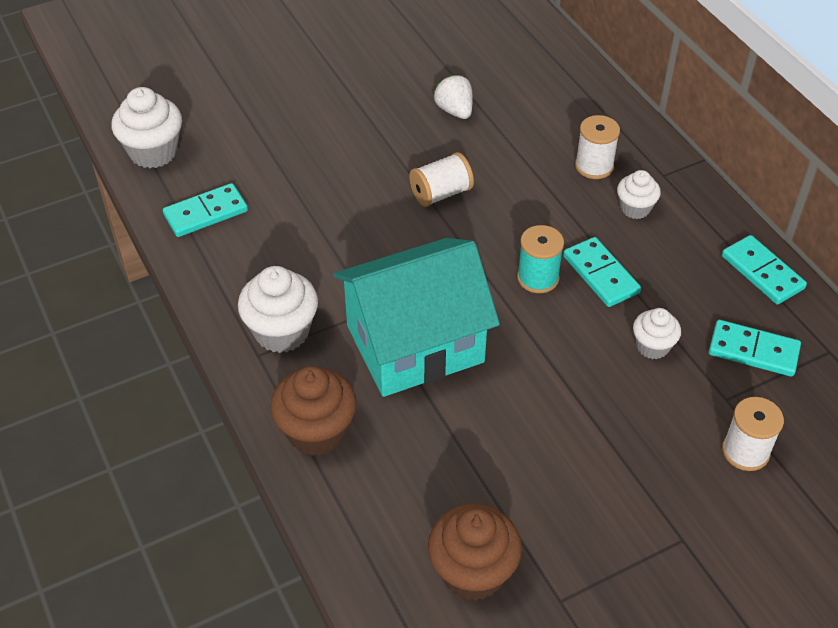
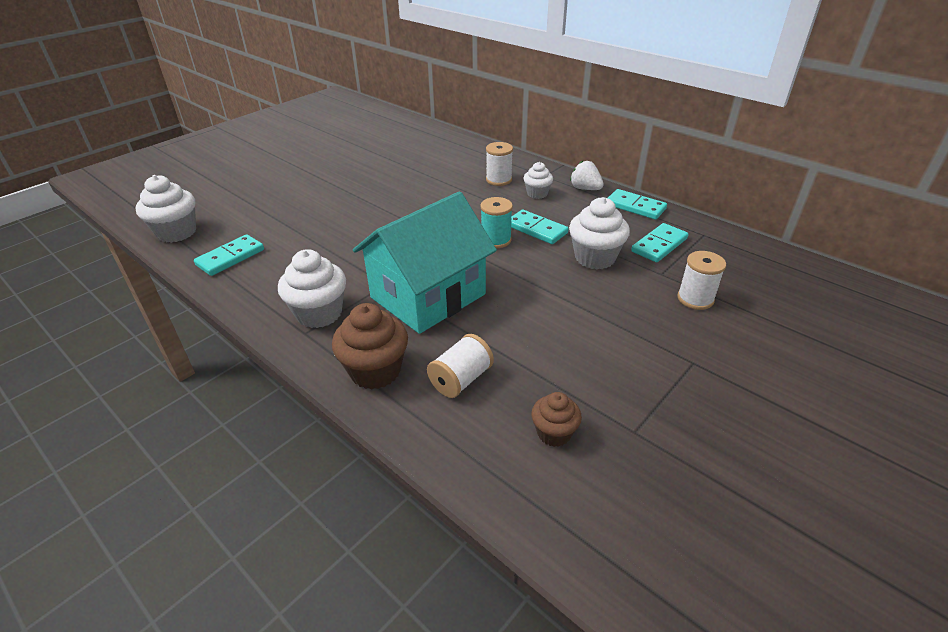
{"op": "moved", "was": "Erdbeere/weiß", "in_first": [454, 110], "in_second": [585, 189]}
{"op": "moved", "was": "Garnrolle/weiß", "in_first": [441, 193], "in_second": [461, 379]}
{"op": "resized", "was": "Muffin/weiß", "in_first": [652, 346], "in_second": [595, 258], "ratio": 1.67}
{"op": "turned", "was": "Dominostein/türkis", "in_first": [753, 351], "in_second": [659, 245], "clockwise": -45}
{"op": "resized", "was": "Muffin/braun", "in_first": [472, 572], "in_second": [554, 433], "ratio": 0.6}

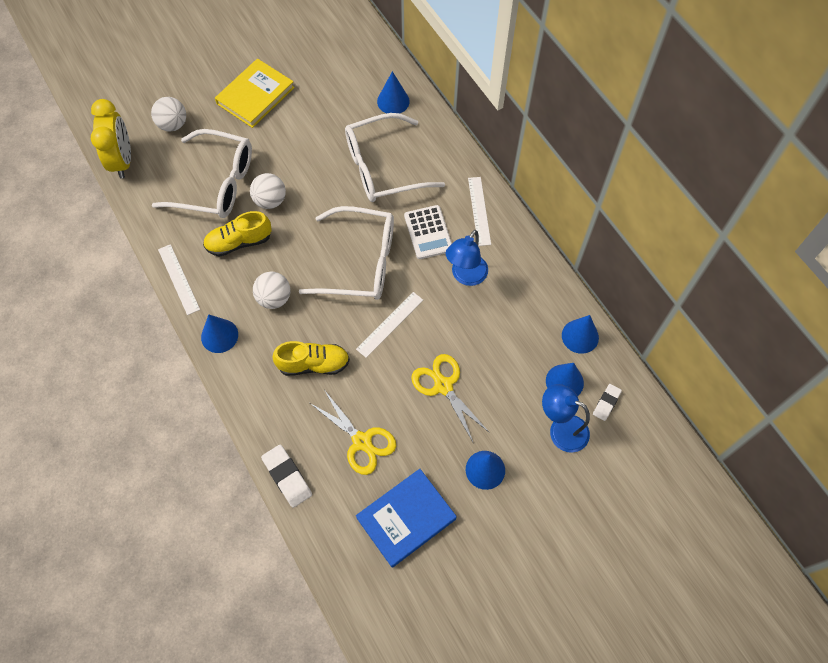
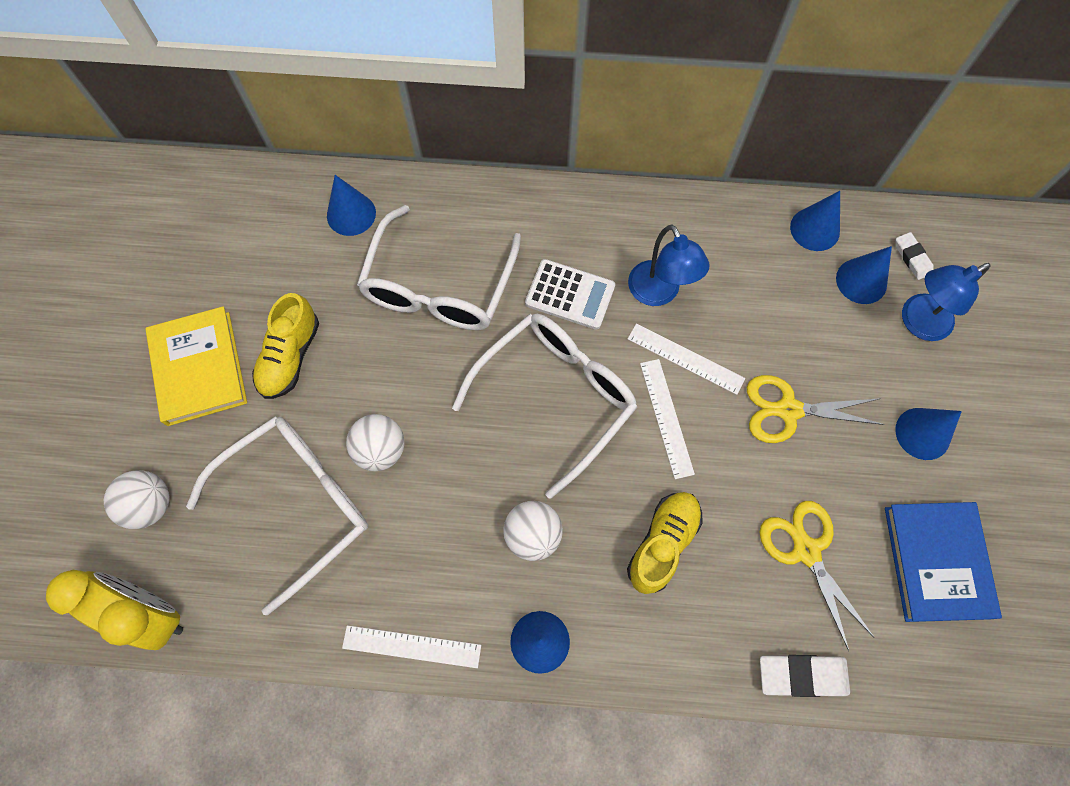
{"op": "moved", "was": "Lineal/weiß", "in_first": [479, 211], "in_second": [685, 359]}
{"op": "moved", "was": "Schuh/gelb", "in_first": [239, 242], "in_second": [290, 356]}
{"op": "turned", "was": "Schere/gelb", "in_first": [362, 441], "in_second": [806, 551], "clockwise": -105}

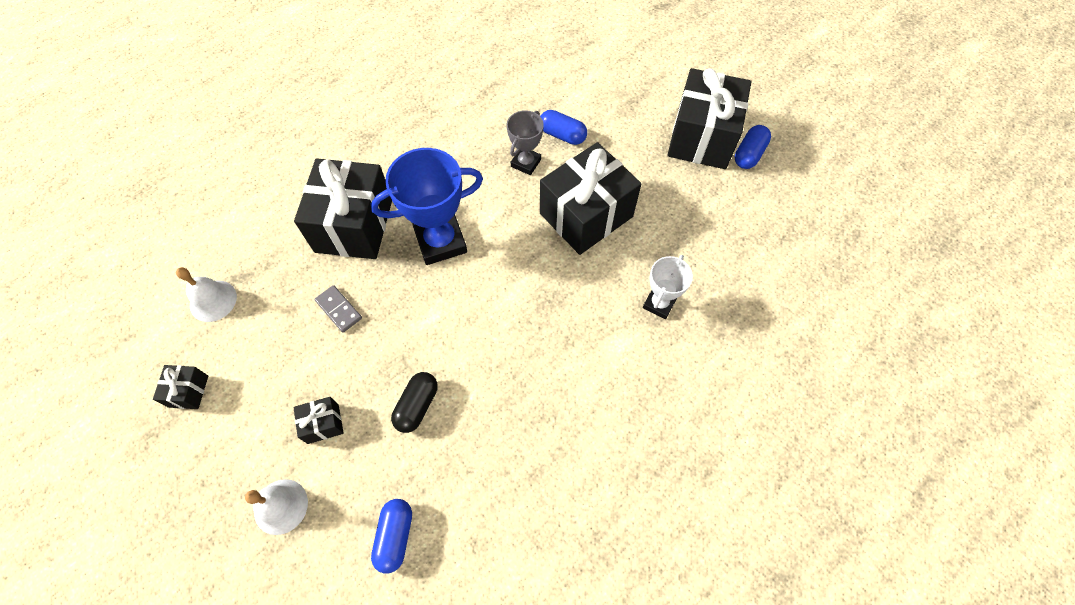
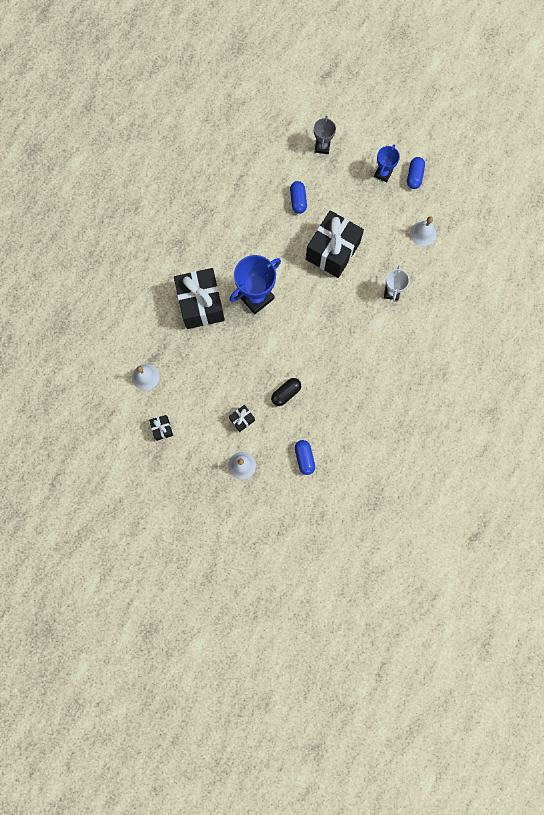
{"op": "replaced", "was": "Geschenk/schwarz", "now": "Pokal/blau", "in_first": [702, 137], "in_second": [383, 173]}
{"op": "moved", "was": "Pokal/grau", "in_first": [526, 163], "in_second": [322, 147]}
{"op": "turned", "was": "Kapsel/blau", "in_first": [562, 135], "in_second": [298, 200], "clockwise": 75}
{"op": "removed", "was": "Dominostein/grau", "in_first": [339, 309]}
{"op": "turned", "was": "Kapsel/schwarz", "in_first": [417, 406], "in_second": [286, 393], "clockwise": 45}
{"op": "added", "now": "Glocke/weiß", "in_second": [423, 233]}

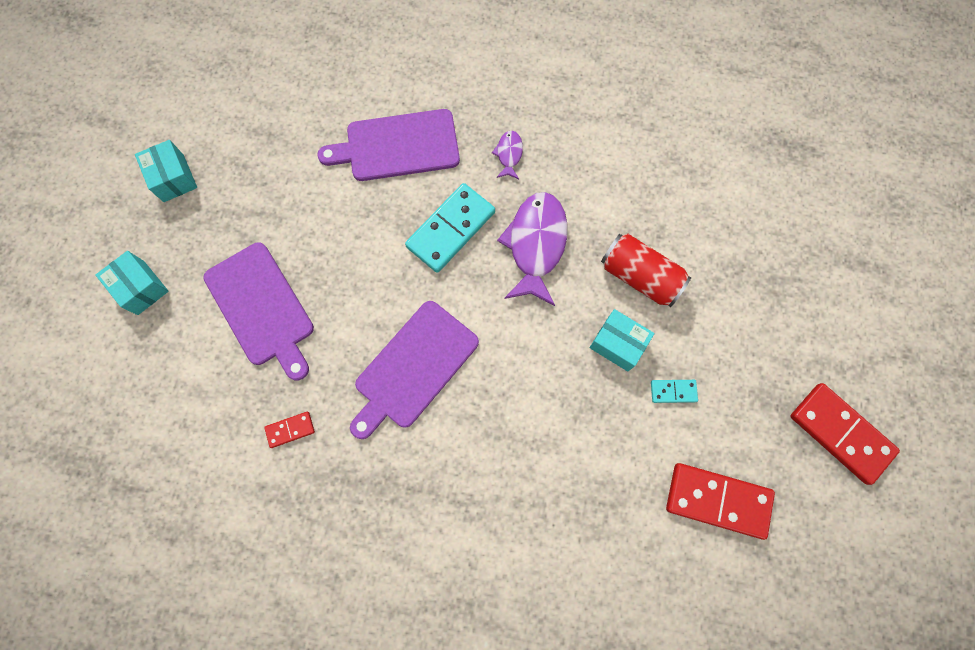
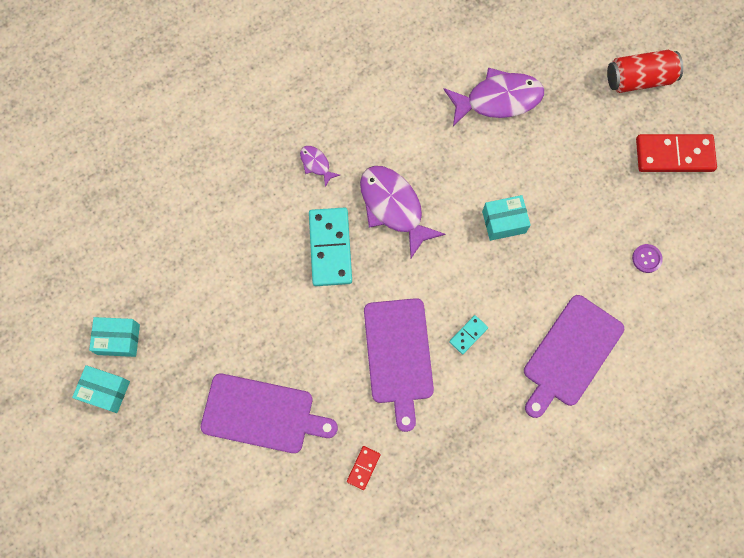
{"op": "moved", "was": "Schneidebrett/lila", "in_first": [397, 146], "in_second": [570, 354]}
{"op": "moved", "was": "Dose/rot", "in_first": [640, 276], "in_second": [639, 79]}
{"op": "moved", "was": "Schachtel/türkis", "in_first": [141, 288], "in_second": [118, 339]}
{"op": "moved", "was": "Dominostein/türkis", "in_first": [673, 391], "in_second": [468, 335]}
{"op": "replaced", "was": "Dominostein/rot", "now": "Knopf/lila", "in_first": [717, 500], "in_second": [646, 258]}
{"op": "added", "now": "Fisch/lila", "in_second": [498, 99]}

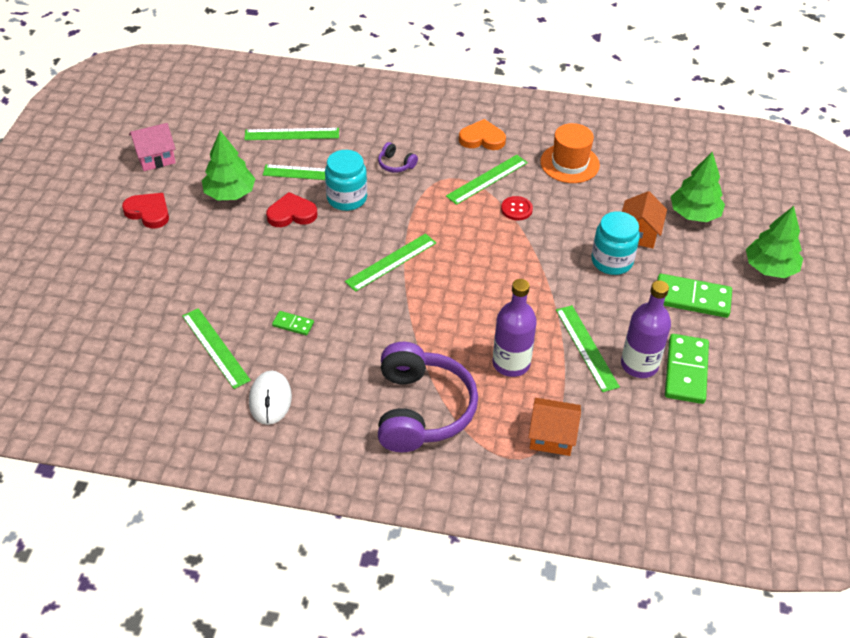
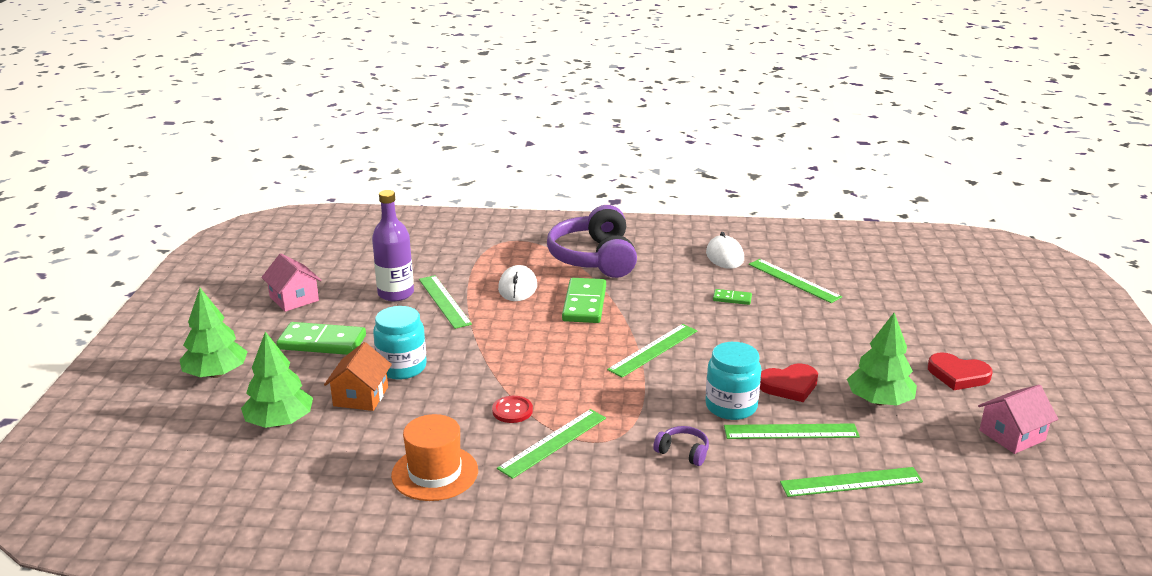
{"op": "removed", "was": "Herz/orange", "in_first": [482, 139]}
{"op": "replaced", "was": "Flasche/lila", "now": "Computermaus/weiß", "in_first": [511, 363], "in_second": [517, 287]}
{"op": "moved", "was": "Dominostein/grün", "in_first": [685, 371], "in_second": [584, 304]}
{"op": "removed", "was": "Haus/orange", "in_first": [552, 436]}
{"op": "added", "now": "Haus/rosa", "in_second": [294, 299]}

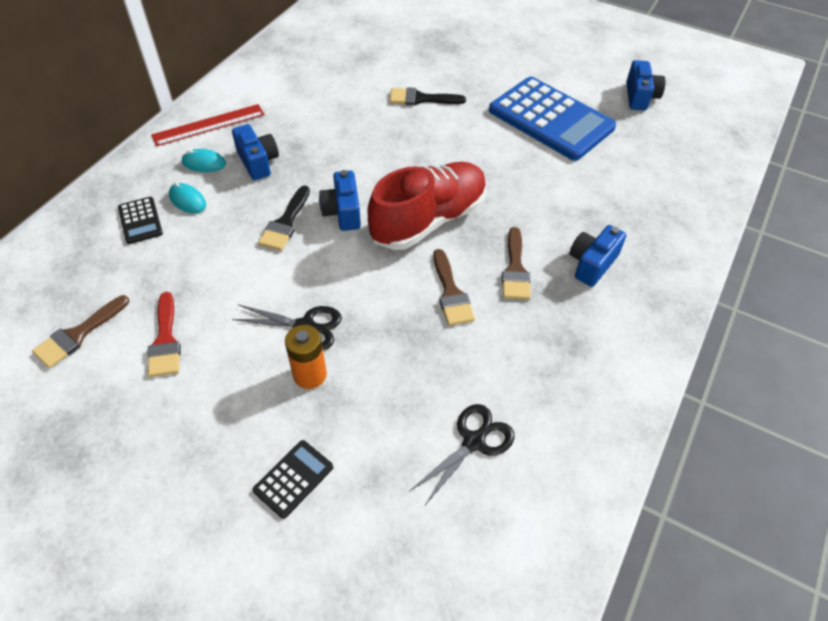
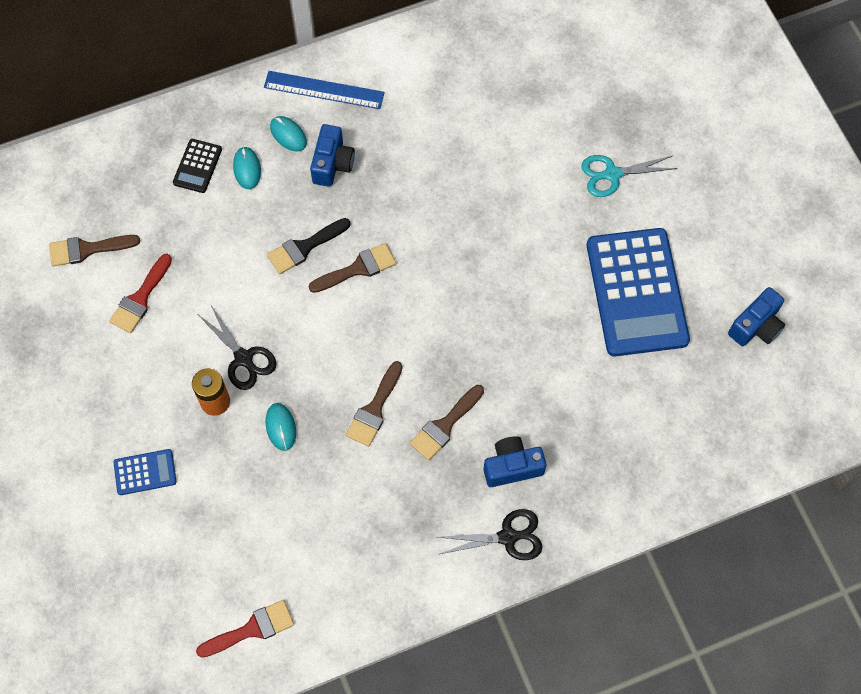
{"op": "removed", "was": "Pinsel/schwarz", "in_first": [421, 99]}
{"op": "recoloured", "was": "Lineal/rot", "now": "Lineal/blau", "in_first": [209, 125], "in_second": [324, 90]}
{"op": "removed", "was": "Schuh/rot", "in_first": [429, 220]}
{"op": "replaced", "was": "Kamera/blau", "now": "Pinsel/braun", "in_first": [343, 212], "in_second": [358, 268]}
{"op": "moved", "was": "Schere/schwarz", "in_first": [474, 441], "in_second": [508, 537]}
{"op": "recoloured", "was": "Taschenrechner/schwarz", "now": "Taschenrechner/blau", "in_first": [293, 478], "in_second": [145, 472]}
{"op": "added", "now": "Schere/türkis", "in_second": [612, 174]}
{"op": "added", "now": "Computermaus/türkis", "in_second": [281, 427]}
{"op": "added", "now": "Pinsel/rot", "in_second": [252, 629]}

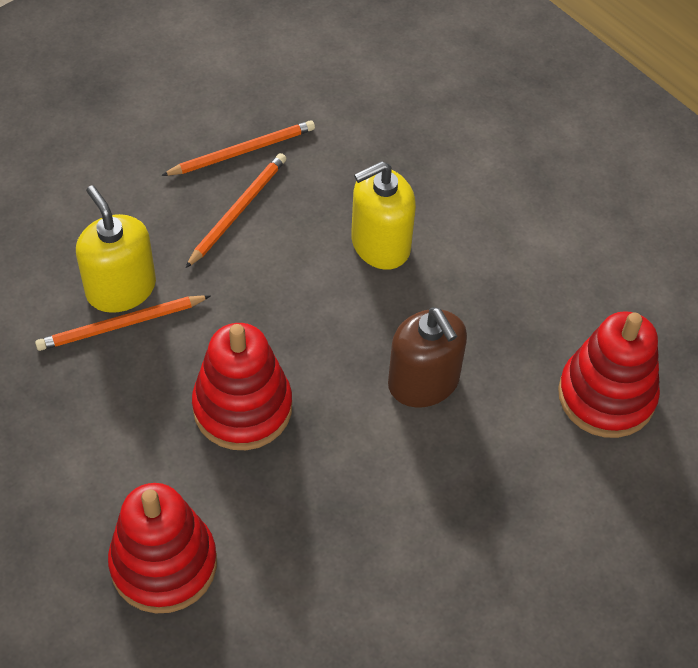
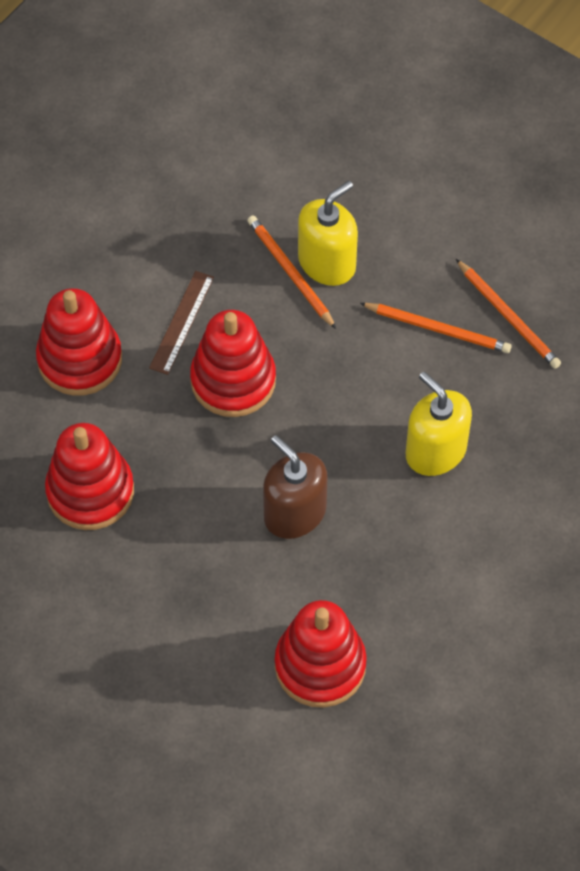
{"op": "turned", "was": "Seifenspender/braun", "in_first": [423, 382], "in_second": [294, 513], "clockwise": 90}
{"op": "added", "now": "Lineal/braun", "in_second": [182, 322]}
{"op": "added", "now": "Stapelspielzeug/rot", "in_second": [90, 491]}

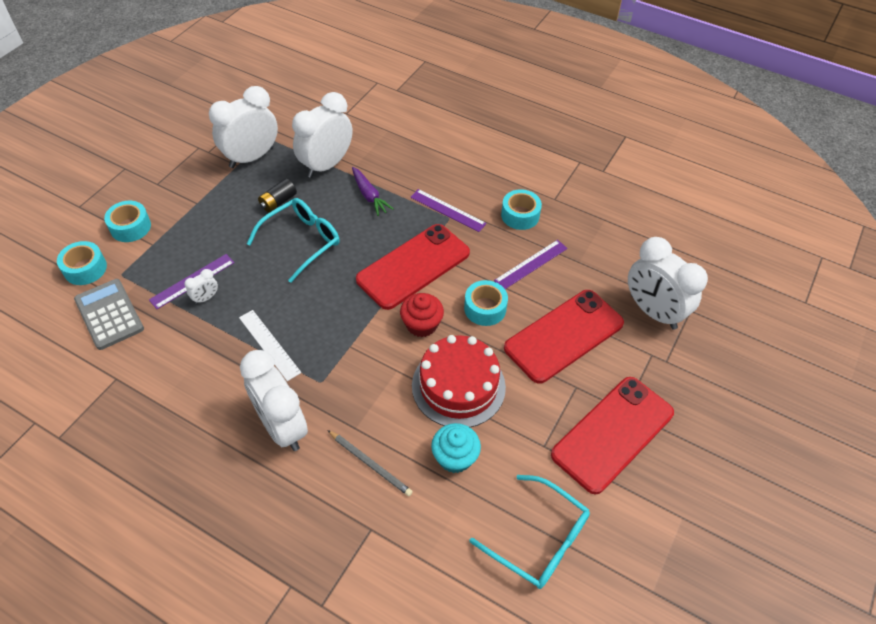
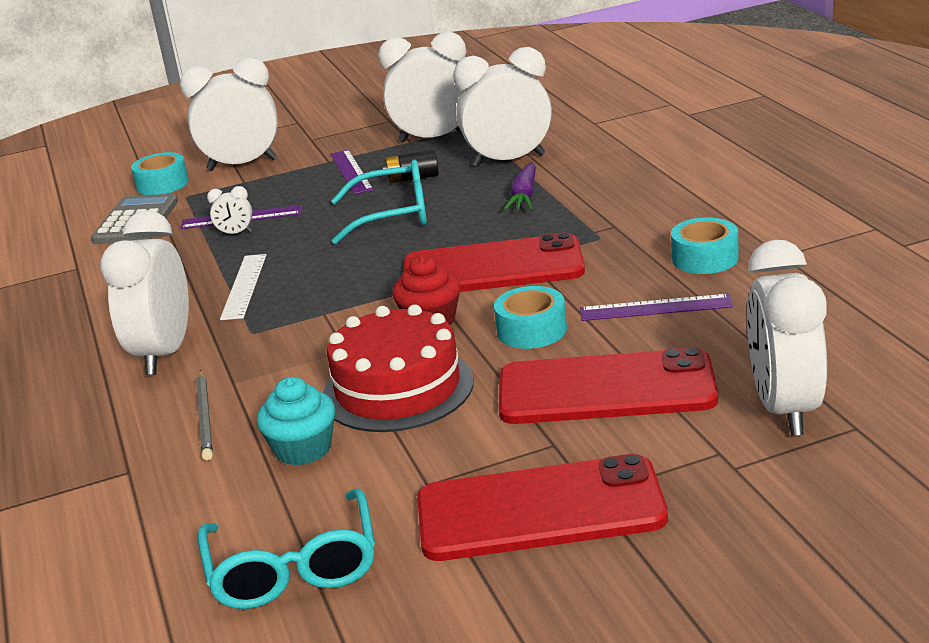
{"op": "moved", "was": "Lineal/lila", "in_first": [447, 210], "in_second": [350, 171]}
{"op": "replaced", "was": "Klebeband/türkis", "now": "Wecker/weiß", "in_first": [130, 227], "in_second": [242, 165]}

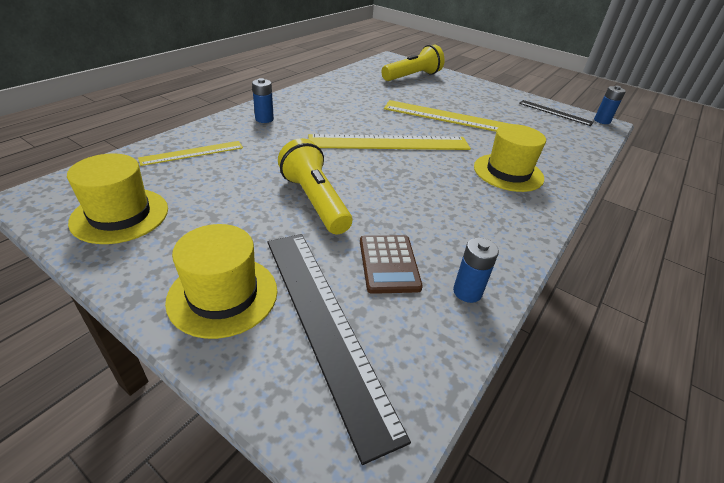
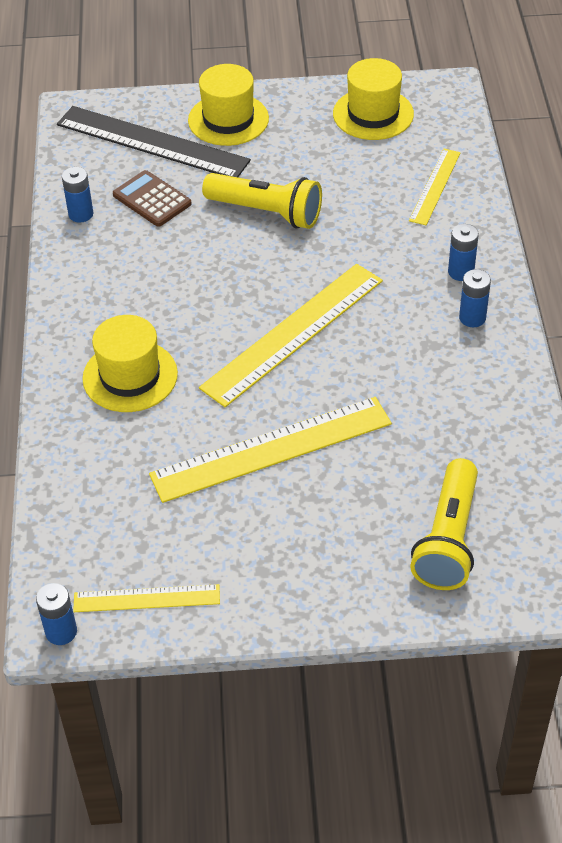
{"op": "recoloured", "was": "Lineal/schwarz", "now": "Lineal/gelb", "in_first": [555, 112], "in_second": [146, 598]}
{"op": "added", "now": "Batterie/blau", "in_second": [472, 318]}

